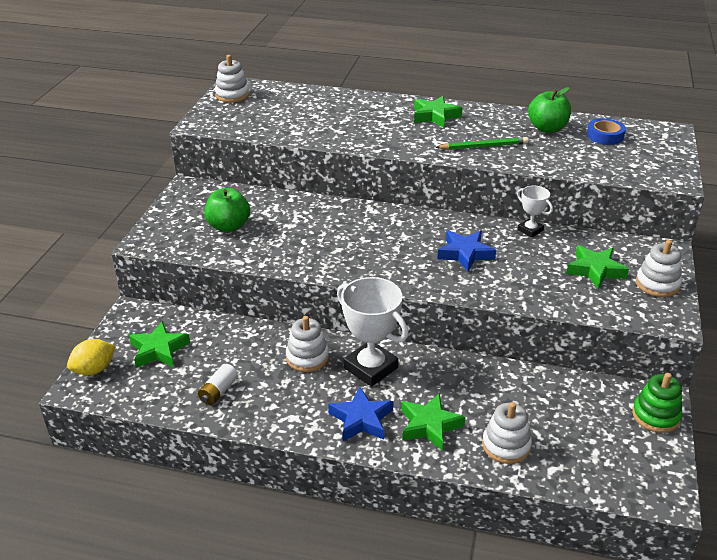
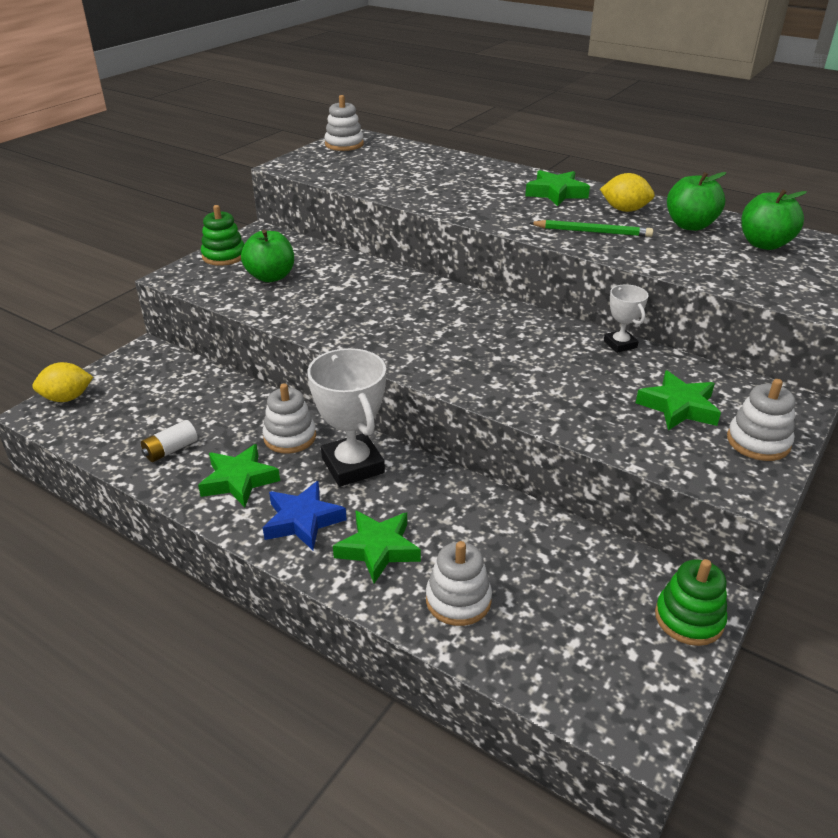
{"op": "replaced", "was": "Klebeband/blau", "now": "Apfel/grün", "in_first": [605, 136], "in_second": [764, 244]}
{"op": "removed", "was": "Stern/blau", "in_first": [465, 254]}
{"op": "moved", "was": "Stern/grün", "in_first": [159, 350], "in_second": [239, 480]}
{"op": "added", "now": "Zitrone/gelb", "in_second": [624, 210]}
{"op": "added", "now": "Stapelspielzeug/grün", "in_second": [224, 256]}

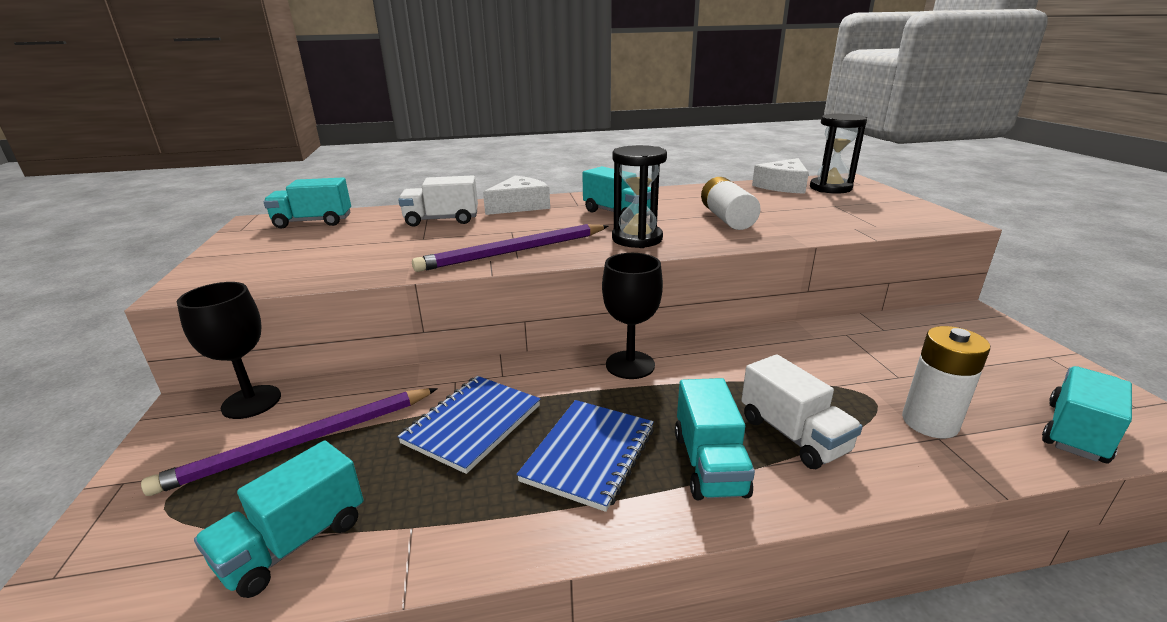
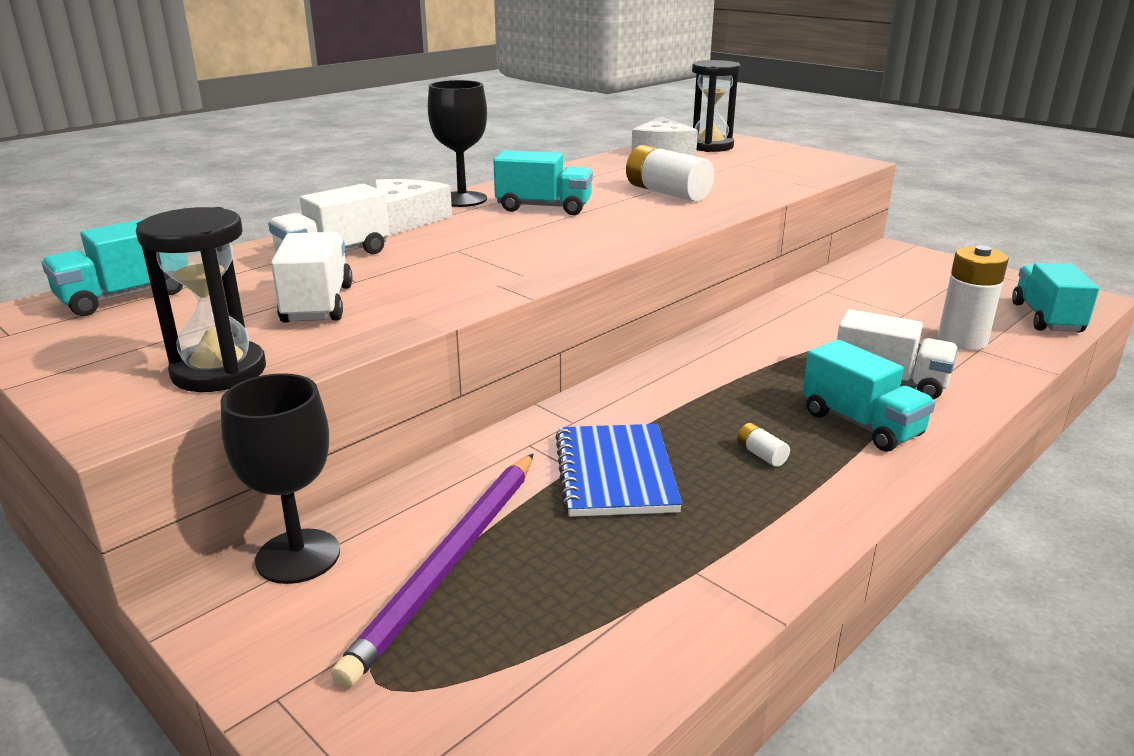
{"op": "moved", "was": "Sanduhr/schwarz", "in_first": [637, 239], "in_second": [219, 372]}
{"op": "removed", "was": "Bleistift/lila", "in_first": [514, 251]}
{"op": "moved", "was": "Kelch/schwarz", "in_first": [630, 365], "in_second": [462, 199]}
{"op": "replaced", "was": "Notizbuch/blau", "now": "Batterie/weiß", "in_first": [589, 454], "in_second": [761, 454]}
{"op": "removed", "was": "Lastwagen/türkis", "in_first": [294, 543]}
{"op": "added", "now": "Lastwagen/weiß", "in_second": [318, 304]}

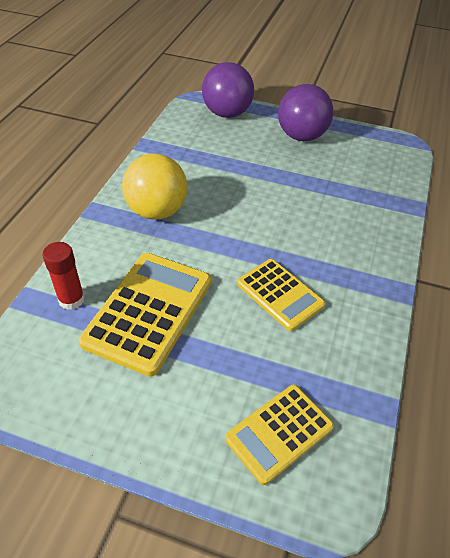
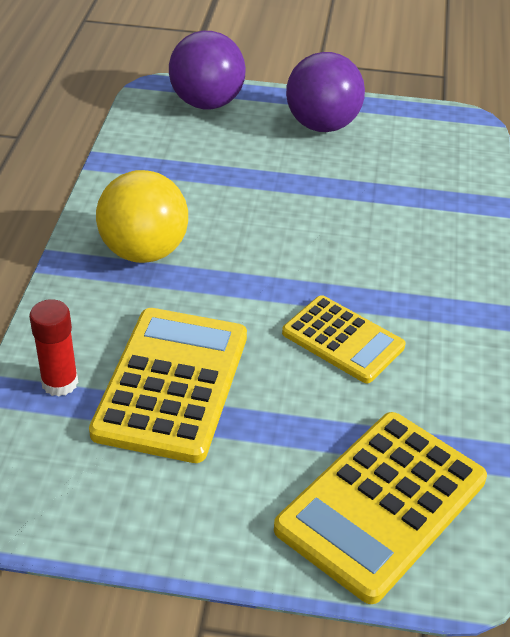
{"op": "resized", "was": "Taschenrechner/gelb", "in_first": [279, 433], "in_second": [382, 505], "ratio": 1.59}

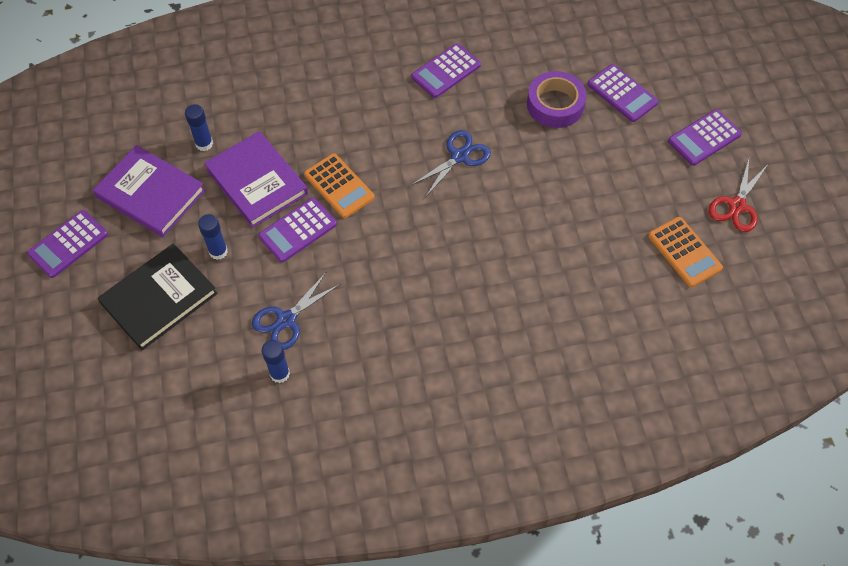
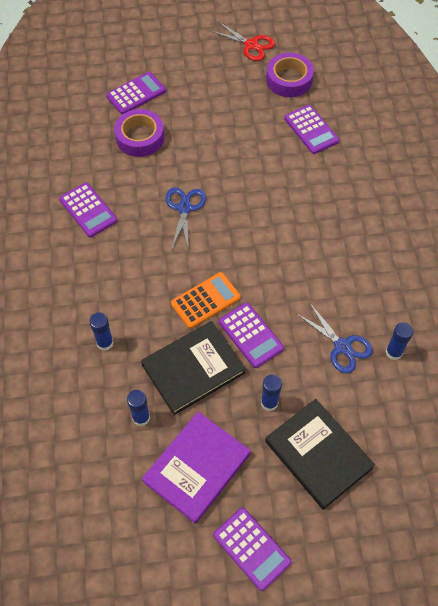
{"op": "moved", "was": "Taschenrechner/lila", "in_first": [704, 138], "in_second": [311, 130]}
{"op": "turned", "was": "Schere/blau", "in_first": [459, 156], "in_second": [184, 208], "clockwise": 45}
{"op": "recoloured", "was": "Buch/lila", "now": "Buch/schwarz", "in_first": [257, 182], "in_second": [193, 369]}
{"op": "replaced", "was": "Taschenrechner/orange", "now": "Klebeband/lila", "in_first": [684, 252], "in_second": [289, 80]}
{"op": "added", "now": "Klebestift/blau", "in_second": [105, 343]}

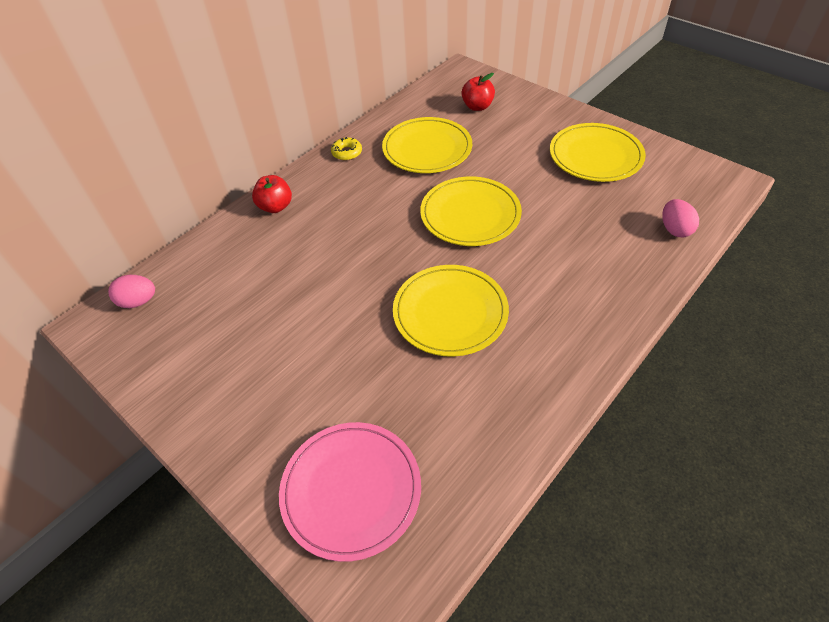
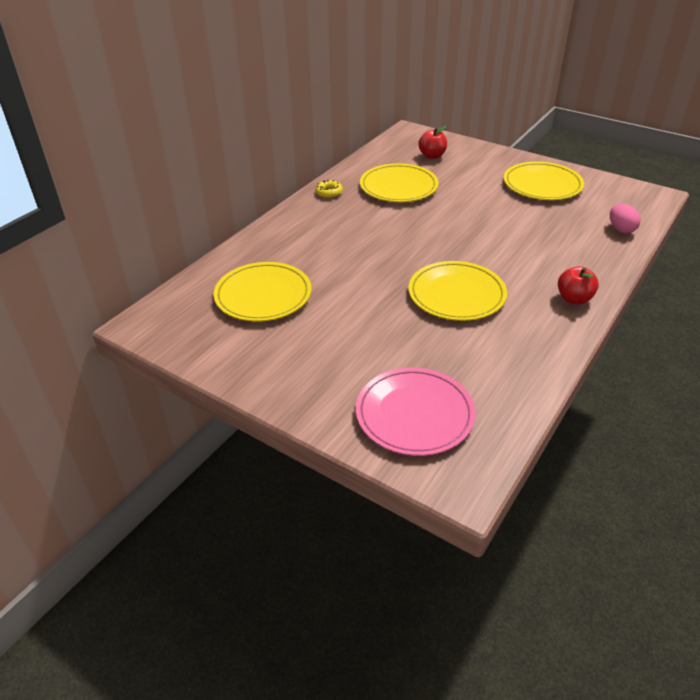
{"op": "moved", "was": "Apfel/rot", "in_first": [275, 207], "in_second": [574, 299]}
{"op": "moved", "was": "Teller/gelb", "in_first": [470, 214], "in_second": [263, 295]}
{"op": "removed", "was": "Ei/rosa", "in_first": [138, 301]}

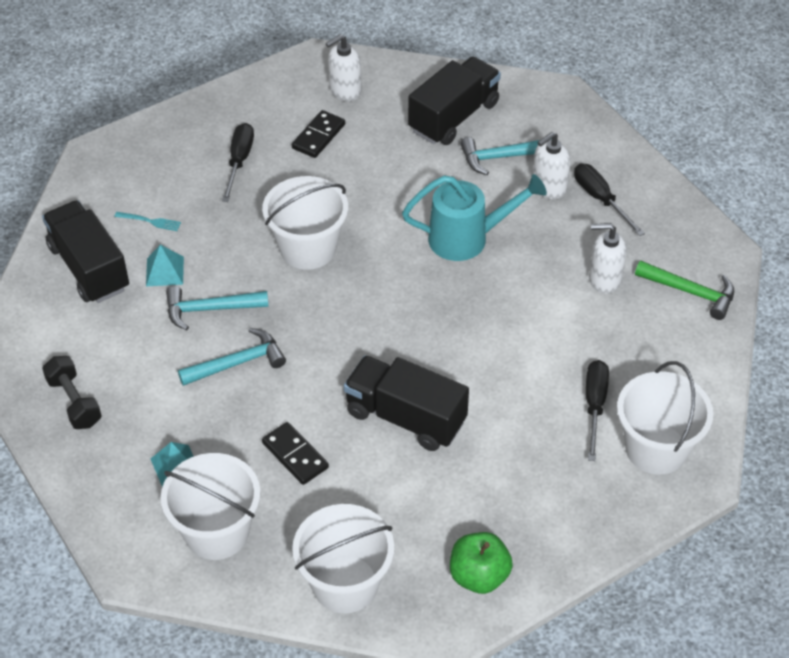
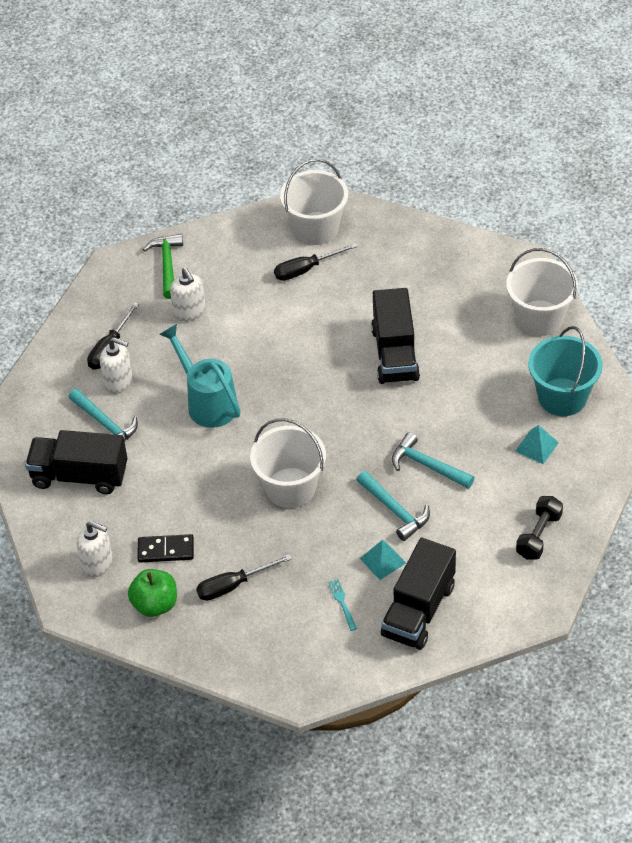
{"op": "removed", "was": "Dominostein/schwarz", "in_first": [295, 455]}
{"op": "recoloured", "was": "Eimer/weiß", "now": "Eimer/türkis", "in_first": [217, 531], "in_second": [562, 397]}
{"op": "moved", "was": "Apfel/grün", "in_first": [479, 576], "in_second": [155, 604]}

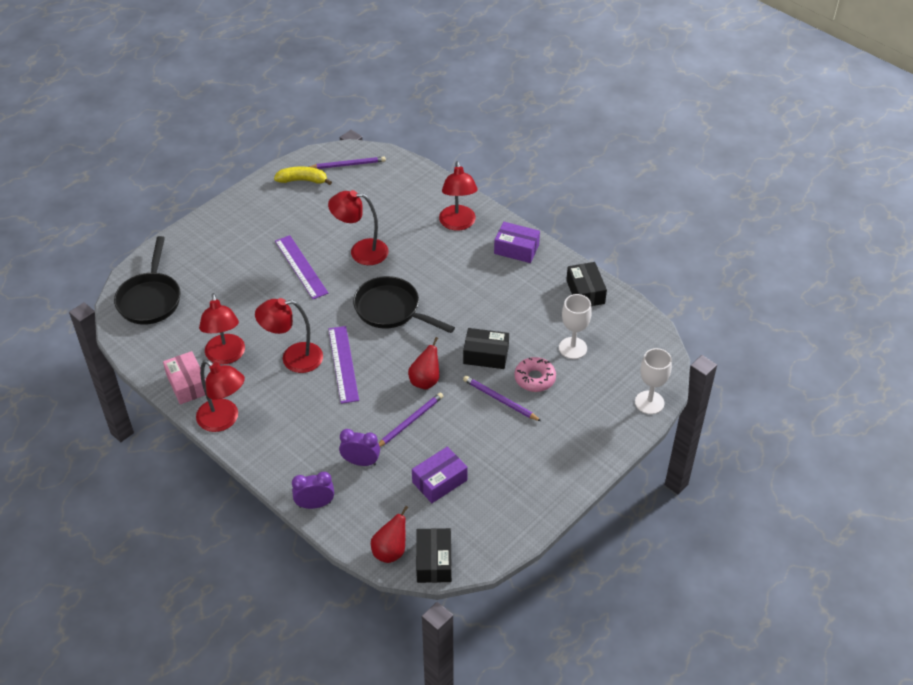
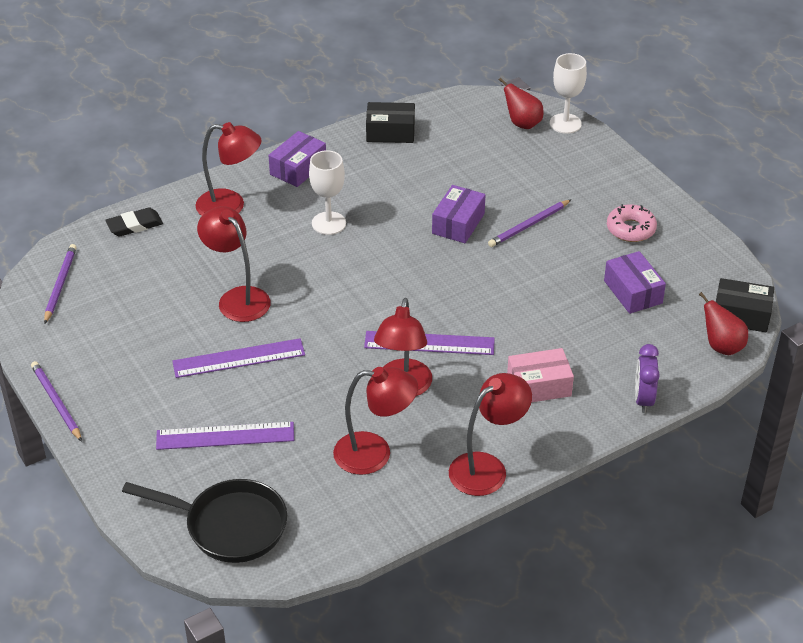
{"op": "removed", "was": "Banane/gelb", "in_first": [303, 180]}
{"op": "turned", "was": "Lampe/rot", "in_first": [361, 251], "in_second": [237, 298], "clockwise": 120}
{"op": "removed", "was": "Pfanne/schwarz", "in_first": [391, 310]}
{"op": "moved", "was": "Kelch/weiß", "in_first": [573, 348], "in_second": [328, 223]}
{"op": "recoloured", "was": "Schachtel/schwarz", "now": "Schachtel/lila", "in_first": [486, 355], "in_second": [458, 223]}
{"op": "moved", "was": "Birne/rot", "in_first": [425, 381], "in_second": [522, 124]}
{"op": "moved", "was": "Schachtel/rosa", "in_first": [187, 384], "in_second": [539, 386]}
{"op": "moved", "was": "Donut/rosa", "in_first": [534, 378], "in_second": [630, 229]}
{"op": "moved", "was": "Bleistift/lila", "in_first": [410, 422], "in_second": [56, 403]}
{"op": "removed", "was": "Wecker/lila", "in_first": [361, 462]}
{"op": "added", "now": "Radiergummi/schwarz", "in_second": [134, 225]}
{"op": "added", "now": "Lineal/lila", "in_second": [225, 436]}

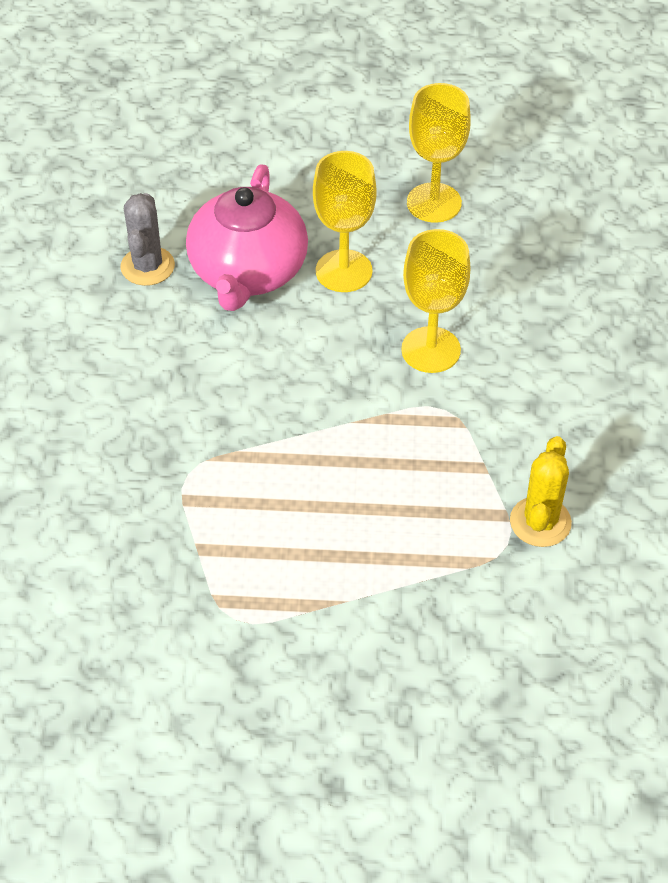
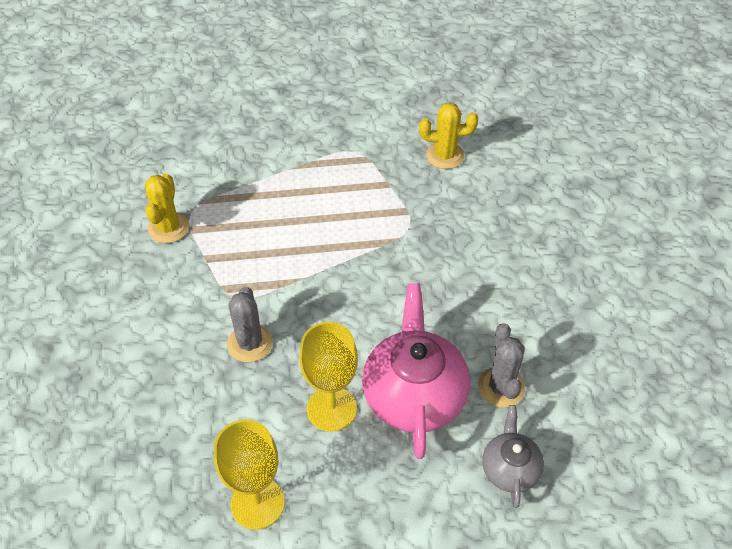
{"op": "replaced", "was": "Kelch/gelb", "now": "Kaktus/grau", "in_first": [431, 350], "in_second": [250, 343]}
{"op": "added", "now": "Kaktus/gelb", "in_second": [445, 156]}
{"op": "added", "now": "Teekanne/grau", "in_second": [510, 468]}

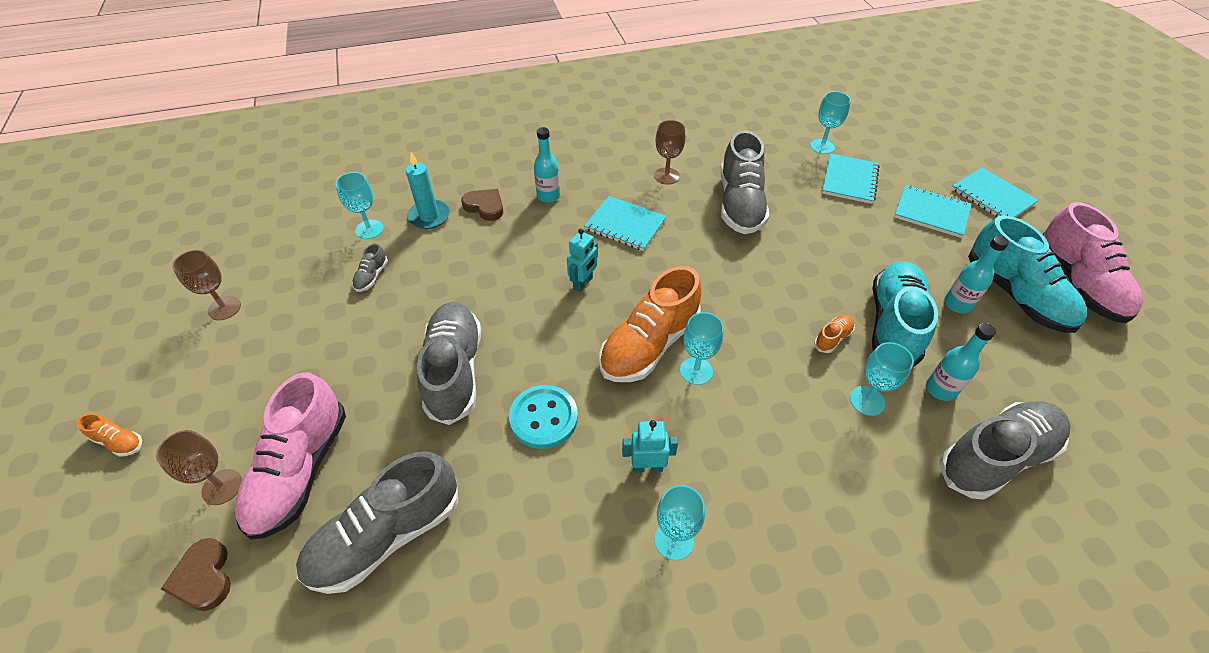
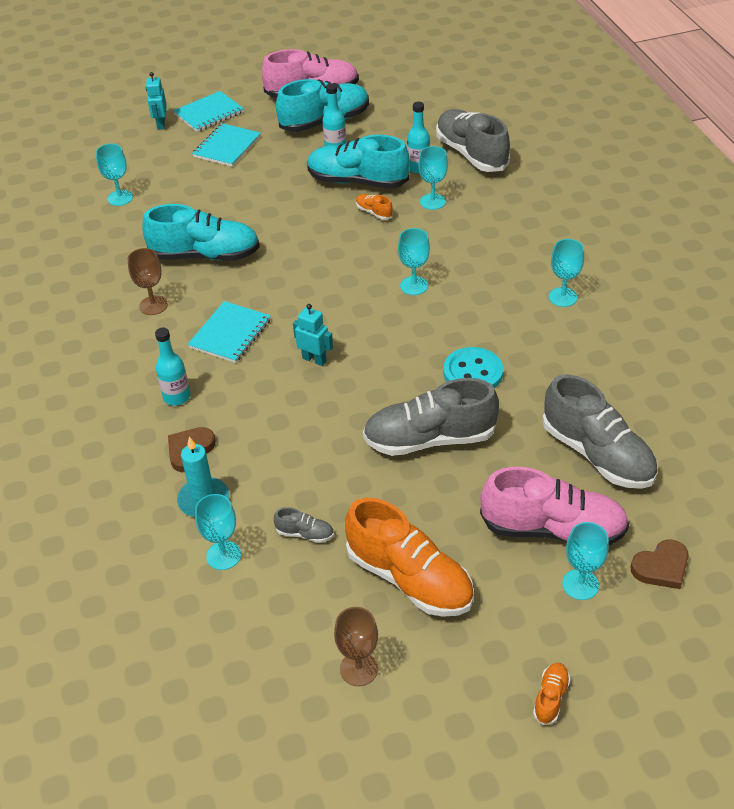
{"op": "recoloured", "was": "Schuh/grau", "now": "Schuh/türkis", "in_first": [740, 204], "in_second": [205, 255]}
{"op": "removed", "was": "Notizbuch/türkis", "in_first": [849, 180]}
{"op": "moved", "was": "Schuh/orange", "in_first": [649, 345], "in_second": [409, 578]}
{"op": "moved", "was": "Roboter/türkis", "in_first": [647, 467], "in_second": [161, 124]}
{"op": "recoloured", "was": "Kelch/braun", "now": "Kelch/türkis", "in_first": [222, 487], "in_second": [580, 584]}

